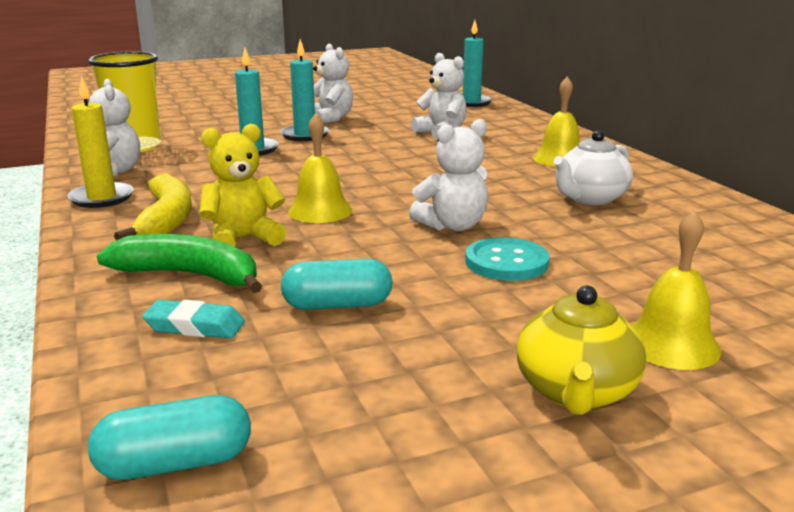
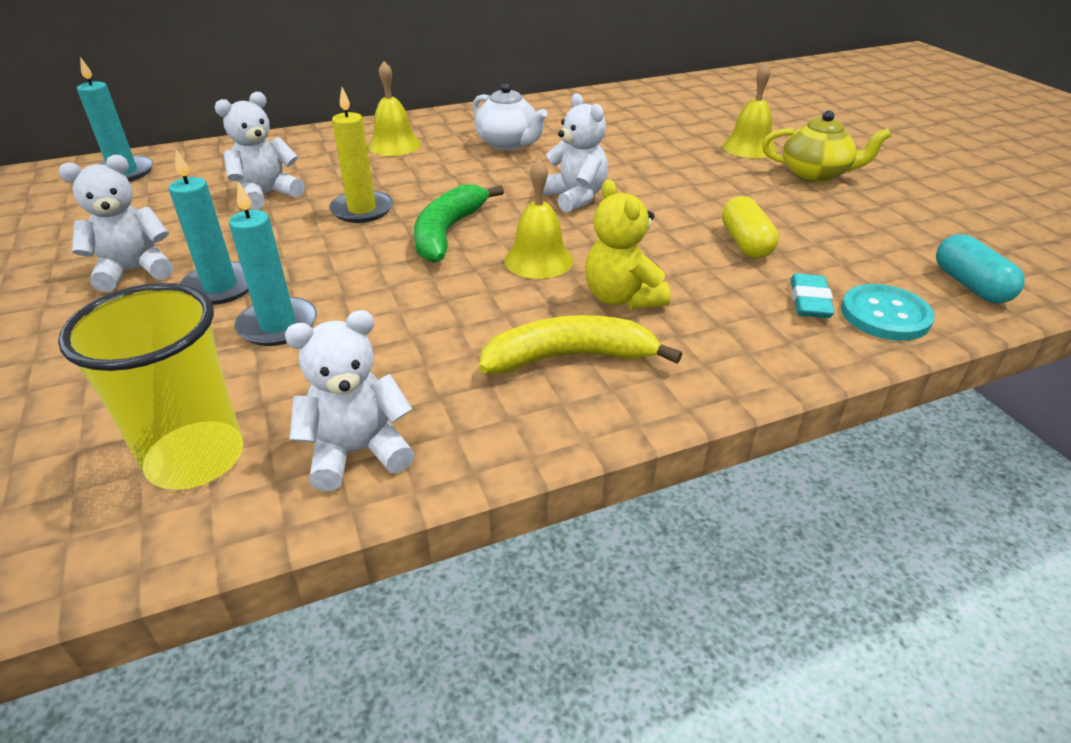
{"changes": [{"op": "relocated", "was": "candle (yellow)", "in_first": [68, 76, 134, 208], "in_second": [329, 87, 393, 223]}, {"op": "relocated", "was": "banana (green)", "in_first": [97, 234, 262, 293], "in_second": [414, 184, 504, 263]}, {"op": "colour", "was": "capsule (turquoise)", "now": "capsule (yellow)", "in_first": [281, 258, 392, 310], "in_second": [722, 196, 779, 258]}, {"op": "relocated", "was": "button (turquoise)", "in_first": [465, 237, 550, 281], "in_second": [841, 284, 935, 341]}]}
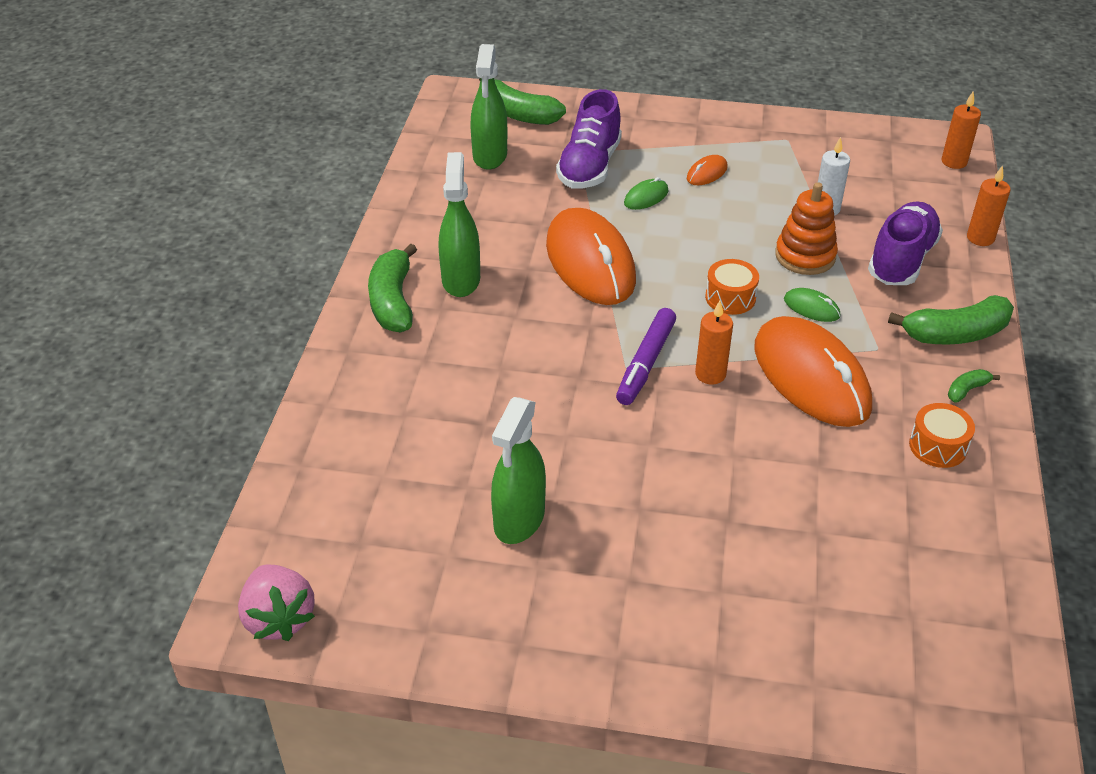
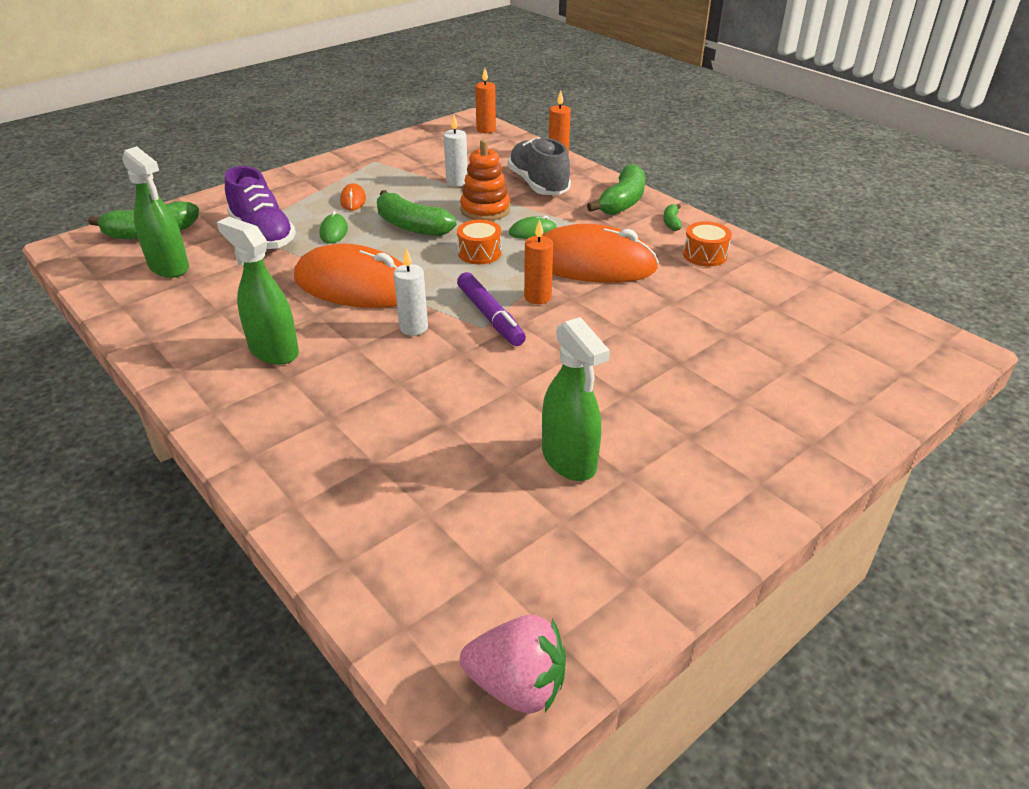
{"changes": [{"op": "relocated", "was": "banana (green)", "in_first": [368, 244, 417, 333], "in_second": [377, 190, 457, 236]}, {"op": "appeared", "now": "candle (white)", "in_second": [393, 248, 428, 336]}, {"op": "colour", "was": "shoe (purple)", "now": "shoe (grey)", "in_first": [868, 201, 943, 285], "in_second": [507, 137, 571, 195]}]}
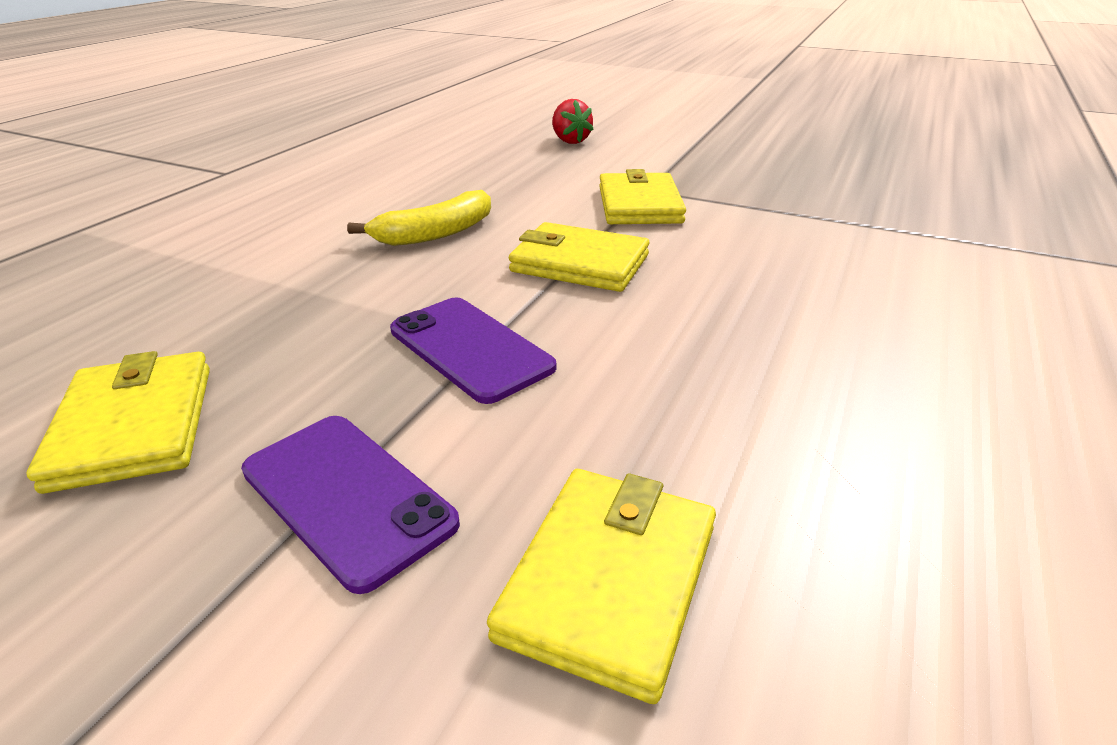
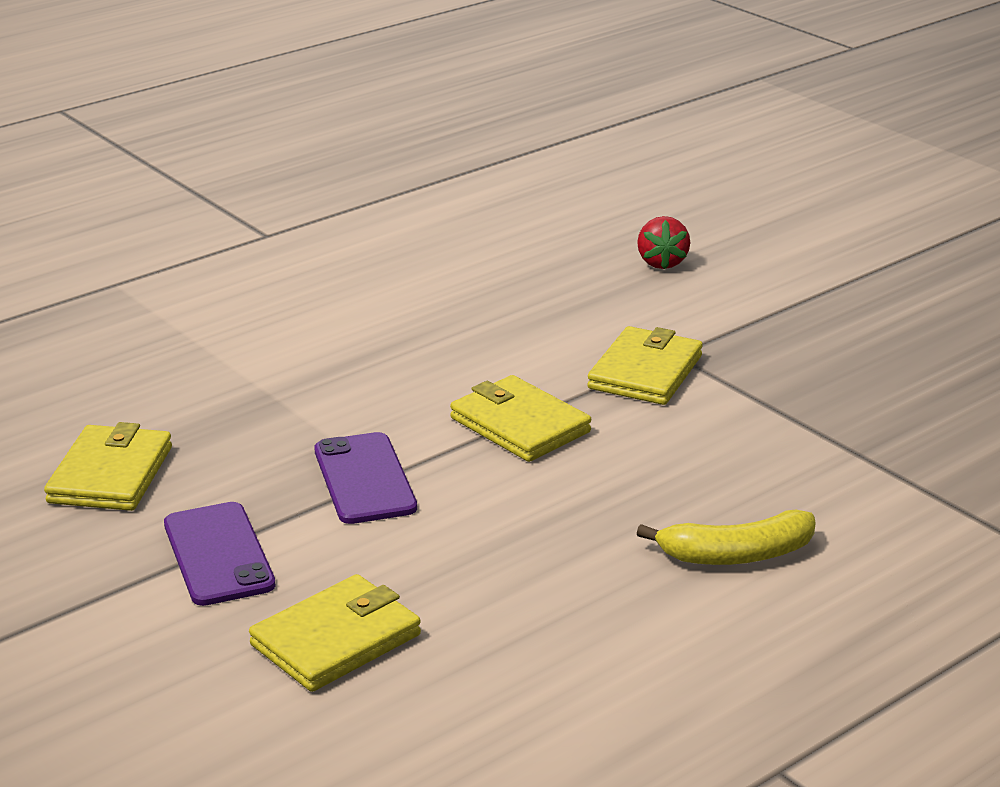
{"changes": [{"op": "relocated", "was": "banana (yellow)", "in_first": [347, 190, 491, 246], "in_second": [636, 509, 816, 565]}]}
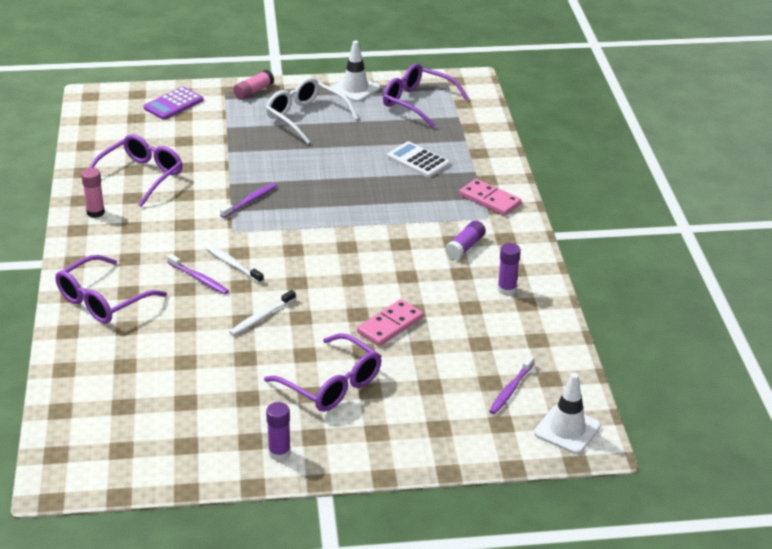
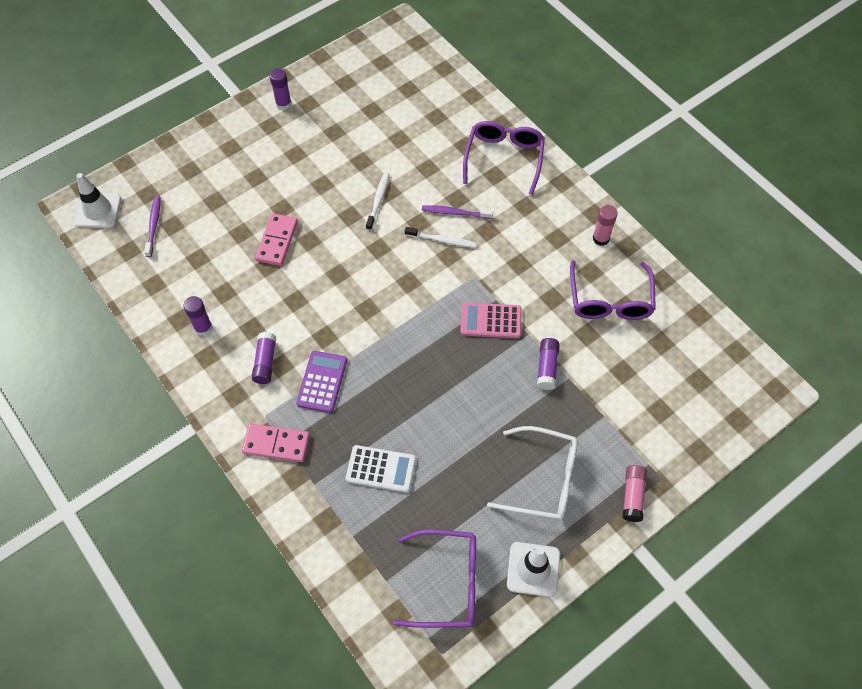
{"changes": [{"op": "relocated", "was": "calculator (purple)", "in_first": [144, 87, 203, 120], "in_second": [296, 351, 347, 413]}, {"op": "exchanged", "was": "toothbrush (purple)", "now": "calculator (pink)", "in_first": [220, 183, 277, 218], "in_second": [460, 302, 522, 339]}, {"op": "appeared", "now": "glue stick (purple)", "in_second": [537, 338, 559, 390]}, {"op": "missing", "was": "glasses (purple)", "in_first": [264, 333, 381, 412]}]}
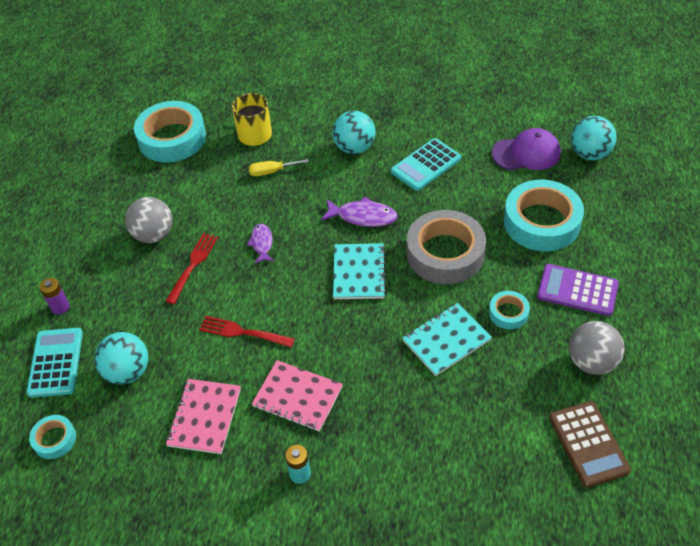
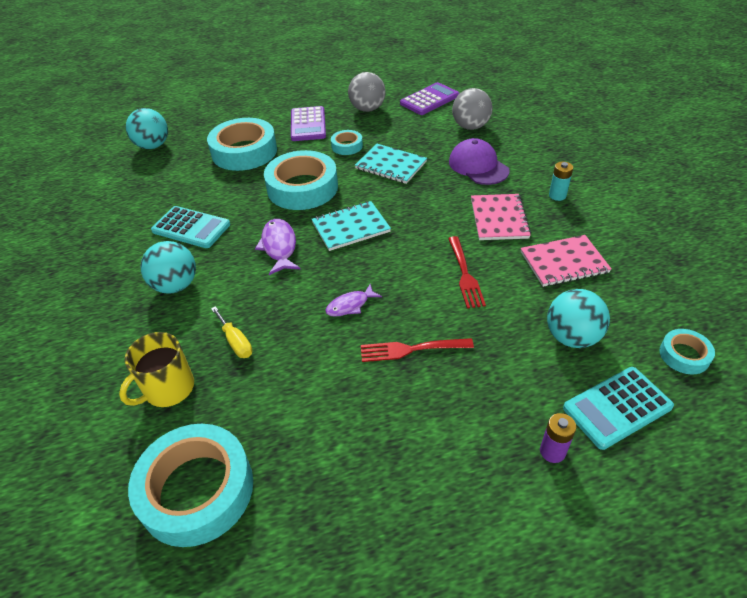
{"changes": [{"op": "colour", "was": "tape (grey)", "now": "tape (turquoise)", "in_first": [407, 210, 486, 284], "in_second": [264, 150, 338, 210]}, {"op": "colour", "was": "calculator (brown)", "now": "calculator (purple)", "in_first": [549, 401, 631, 488], "in_second": [400, 82, 459, 115]}, {"op": "relocated", "was": "cap (purple)", "in_first": [492, 128, 561, 170], "in_second": [449, 138, 510, 185]}, {"op": "relocated", "was": "ball (grey)", "in_first": [125, 197, 173, 243], "in_second": [452, 88, 492, 130]}]}
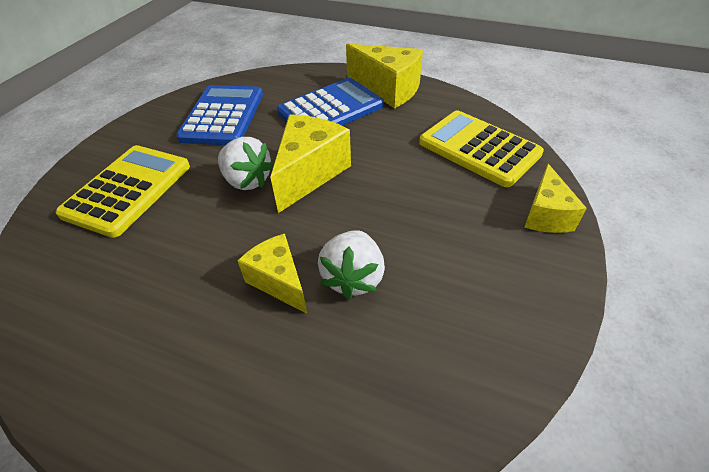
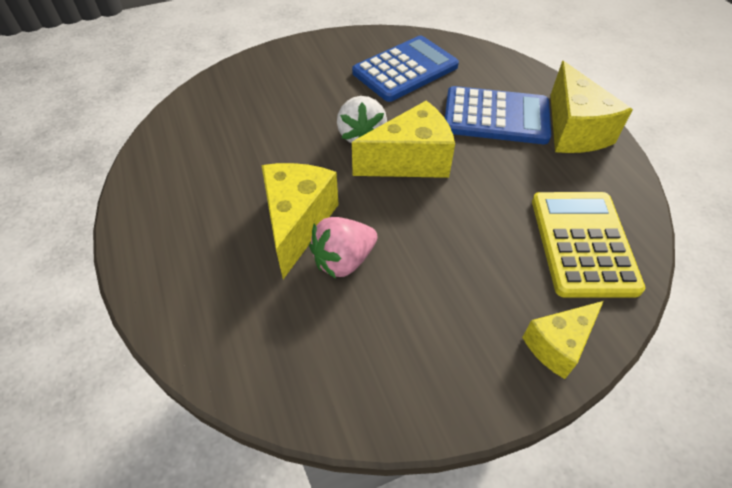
{"changes": [{"op": "size", "was": "cheese (yellow)", "in_first": [238, 234, 307, 314], "in_second": [262, 163, 339, 279], "ratio": 1.57}, {"op": "colour", "was": "strawberry (white)", "now": "strawberry (pink)", "in_first": [318, 230, 385, 299], "in_second": [309, 217, 378, 279]}, {"op": "missing", "was": "calculator (yellow)", "in_first": [56, 145, 190, 238]}]}
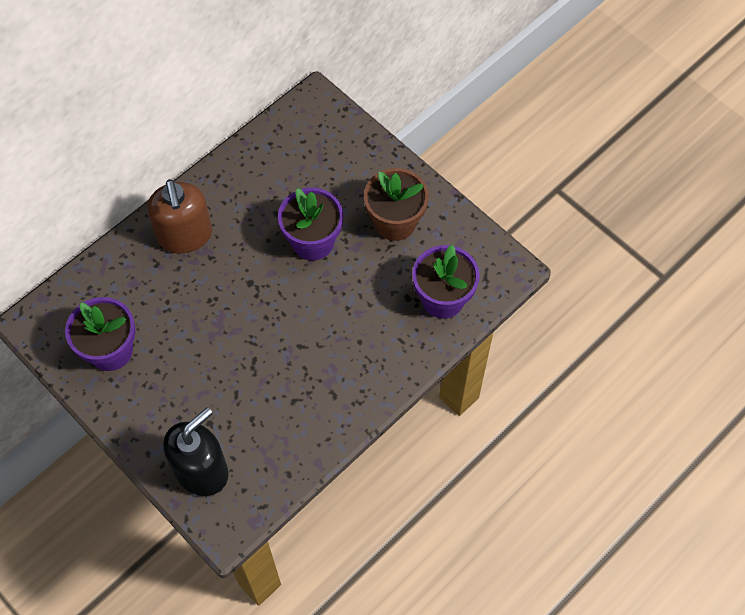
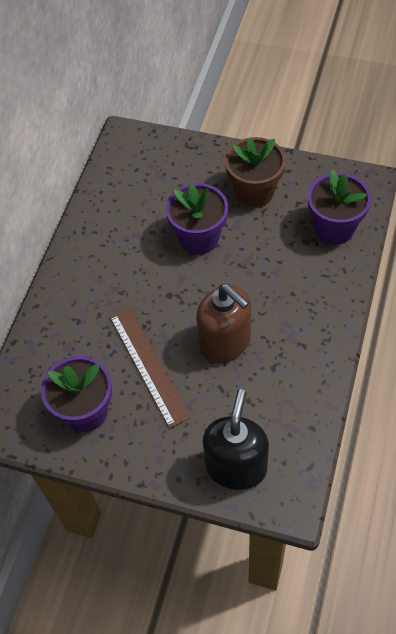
{"changes": [{"op": "appeared", "now": "ruler (brown)", "in_second": [110, 308, 191, 429]}, {"op": "relocated", "was": "soap dispenser (brown)", "in_first": [147, 179, 212, 253], "in_second": [196, 284, 251, 363]}]}
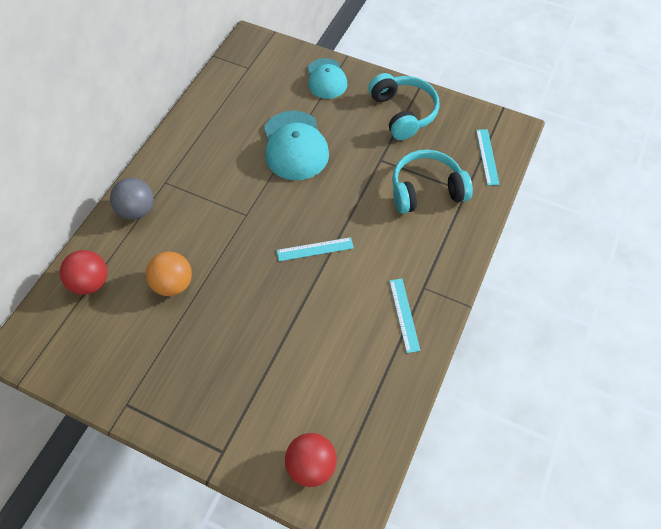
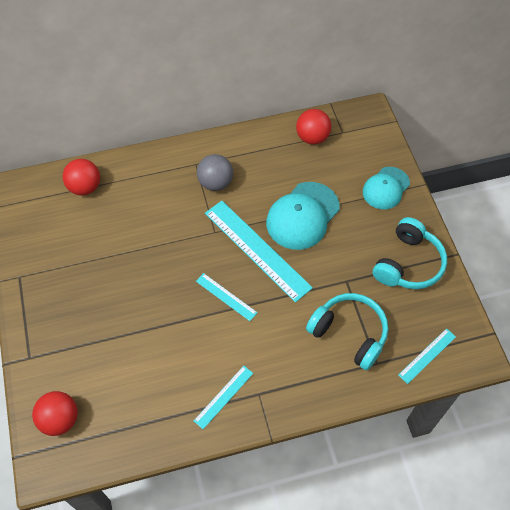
{"changes": [{"op": "relocated", "was": "ball (grey)", "in_first": [110, 178, 154, 220], "in_second": [197, 154, 233, 191]}, {"op": "appeared", "now": "ruler (turquoise)", "in_second": [205, 201, 313, 303]}, {"op": "appeared", "now": "ball (red)", "in_second": [296, 109, 331, 144]}, {"op": "missing", "was": "ball (orange)", "in_first": [145, 251, 192, 296]}]}
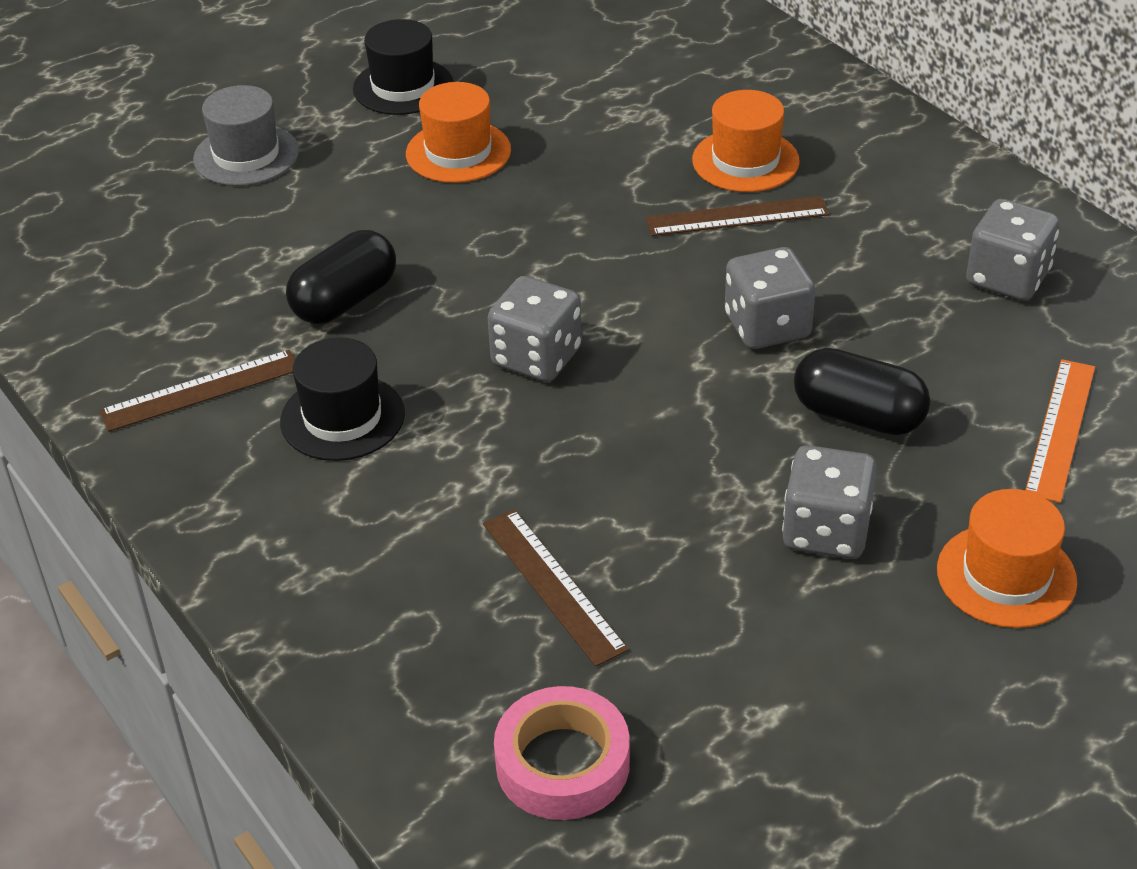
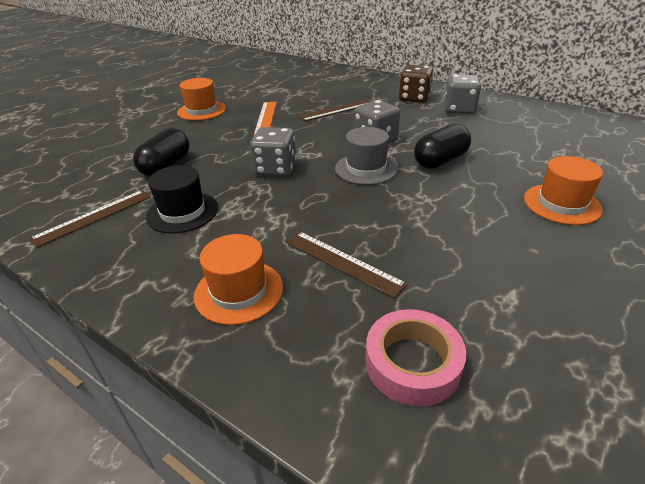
{"changes": [{"op": "relocated", "was": "hat (orange)", "in_first": [692, 90, 800, 192], "in_second": [194, 234, 283, 325]}, {"op": "relocated", "was": "ruler (orange)", "in_first": [1025, 359, 1095, 503], "in_second": [254, 102, 277, 135]}, {"op": "relocated", "was": "hat (grey)", "in_first": [193, 85, 299, 186], "in_second": [335, 127, 398, 185]}, {"op": "appeared", "now": "dice (brown)", "in_second": [399, 65, 434, 103]}, {"op": "spun", "was": "capsule (black)", "in_first": [794, 348, 930, 435], "in_second": [414, 124, 471, 169], "clockwise": -45}, {"op": "missing", "was": "hat (black)", "in_first": [353, 19, 453, 115]}, {"op": "missing", "was": "dice (grey)", "in_first": [782, 445, 877, 559]}]}
